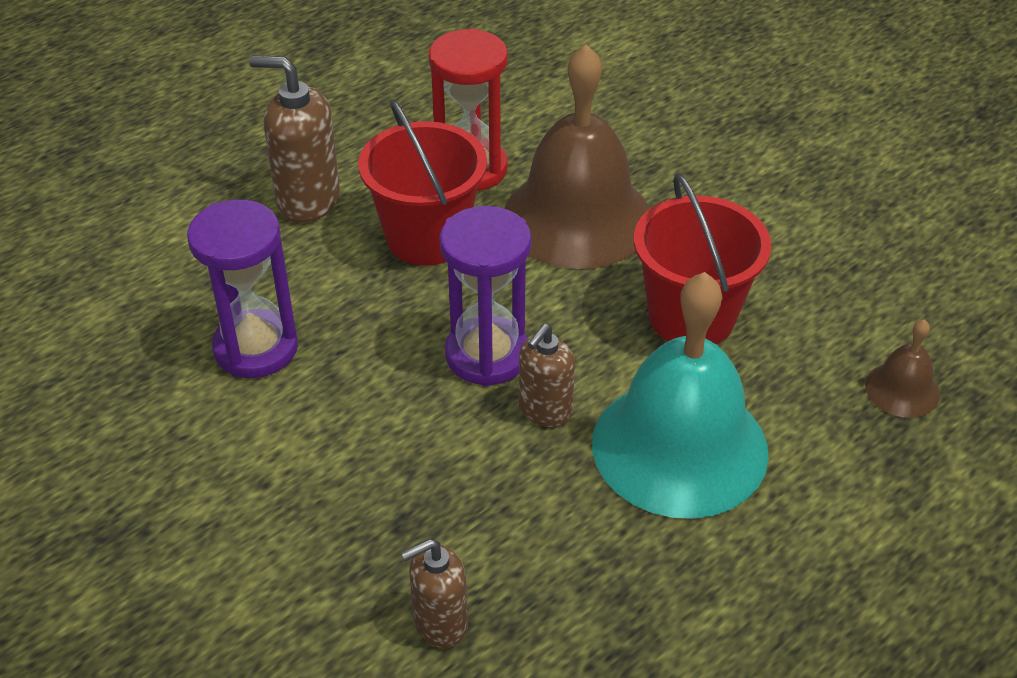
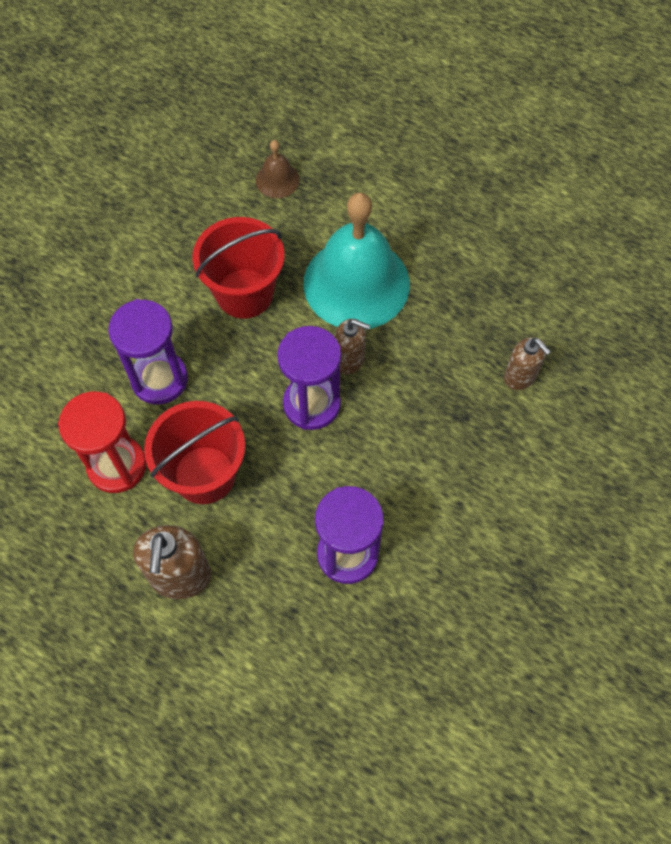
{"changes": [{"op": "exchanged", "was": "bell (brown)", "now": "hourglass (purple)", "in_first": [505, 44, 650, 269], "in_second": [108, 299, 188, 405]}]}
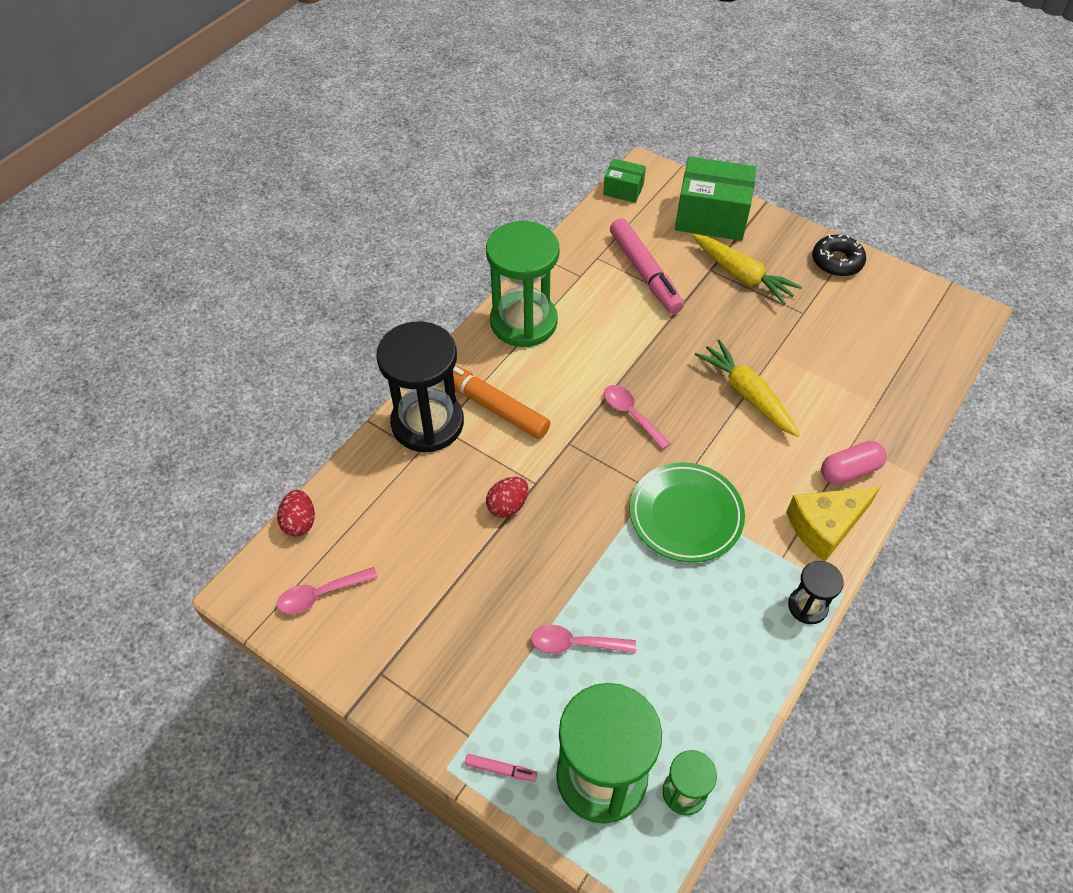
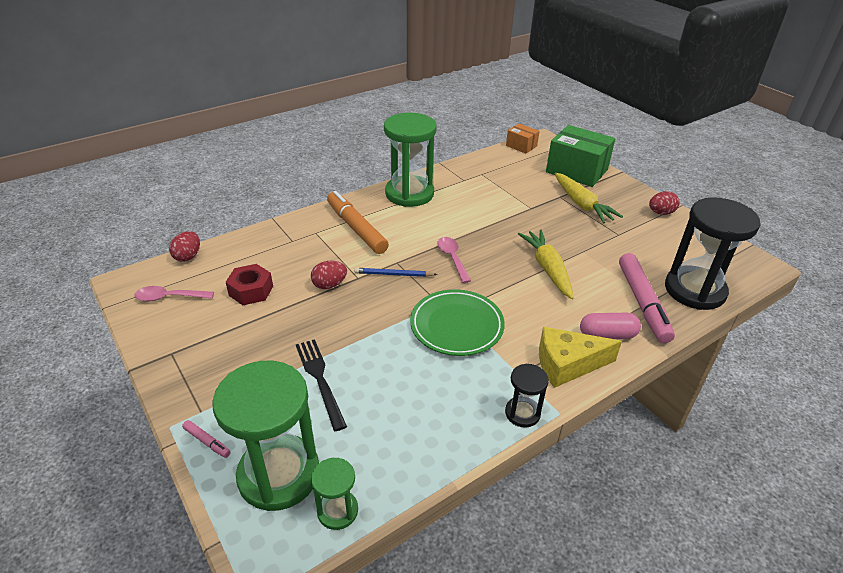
{"changes": [{"op": "appeared", "now": "nut (red)", "in_second": [226, 264, 273, 305]}, {"op": "exchanged", "was": "spoon (pink)", "now": "fork (black)", "in_first": [531, 625, 636, 654], "in_second": [296, 339, 347, 431]}, {"op": "appeared", "now": "pencil (blue)", "in_second": [354, 268, 437, 277]}, {"op": "colour", "was": "box (green)", "now": "box (orange)", "in_first": [603, 159, 646, 203], "in_second": [506, 124, 540, 153]}, {"op": "relocated", "was": "marker (pink)", "in_first": [610, 218, 684, 314], "in_second": [619, 253, 675, 343]}, {"op": "exchanged", "was": "donut (black)", "now": "egg (red)", "in_first": [812, 234, 866, 277], "in_second": [649, 191, 680, 215]}, {"op": "relocated", "was": "hourglass (black)", "in_first": [376, 321, 464, 452], "in_second": [665, 197, 761, 310]}]}
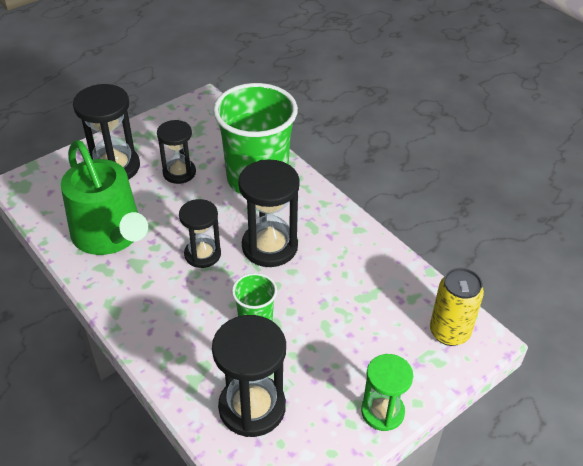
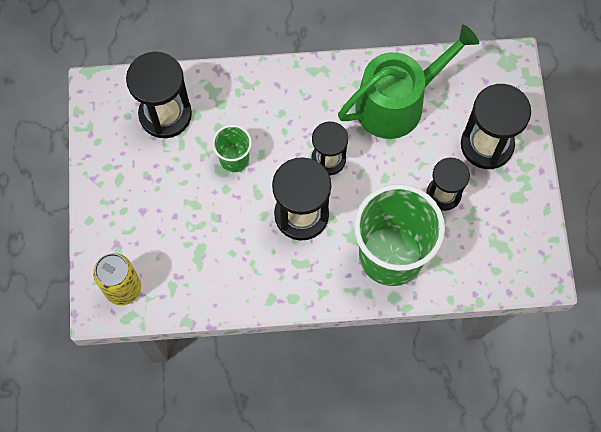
{"changes": [{"op": "spun", "was": "watering can (green)", "in_first": [61, 140, 148, 255], "in_second": [338, 25, 479, 139], "clockwise": 150}, {"op": "missing", "was": "hourglass (green)", "in_first": [361, 354, 413, 431]}]}
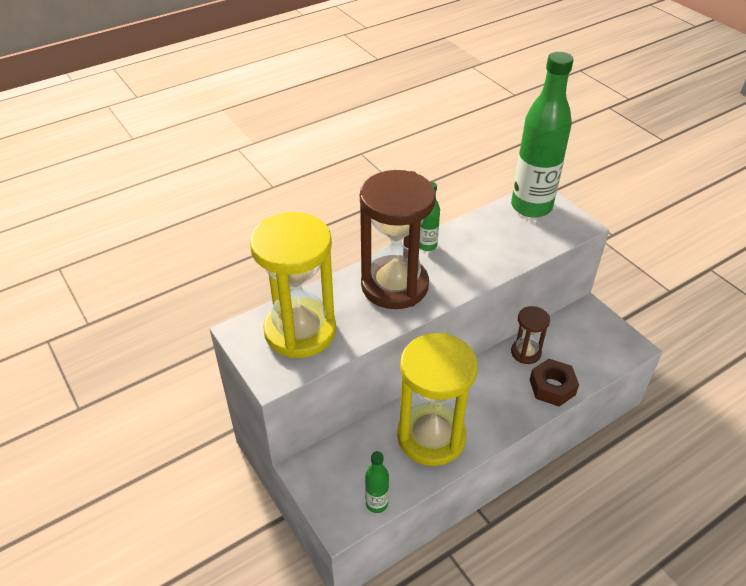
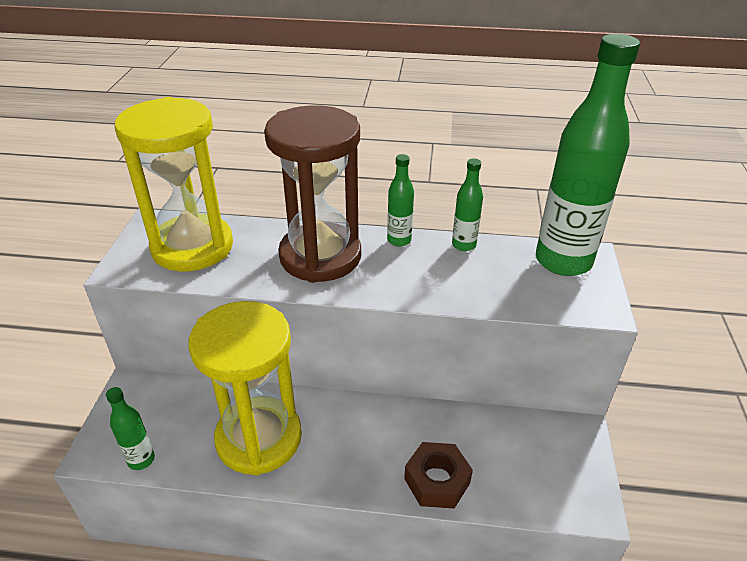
{"changes": [{"op": "appeared", "now": "bottle (green)", "in_second": [452, 158, 483, 251]}, {"op": "missing", "was": "hourglass (brown)", "in_first": [511, 306, 550, 364]}]}
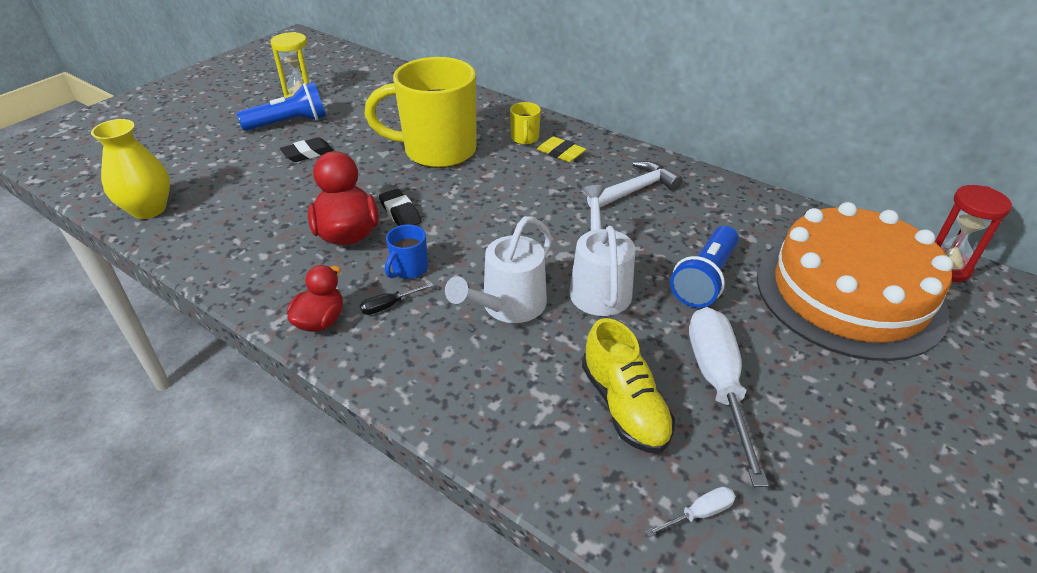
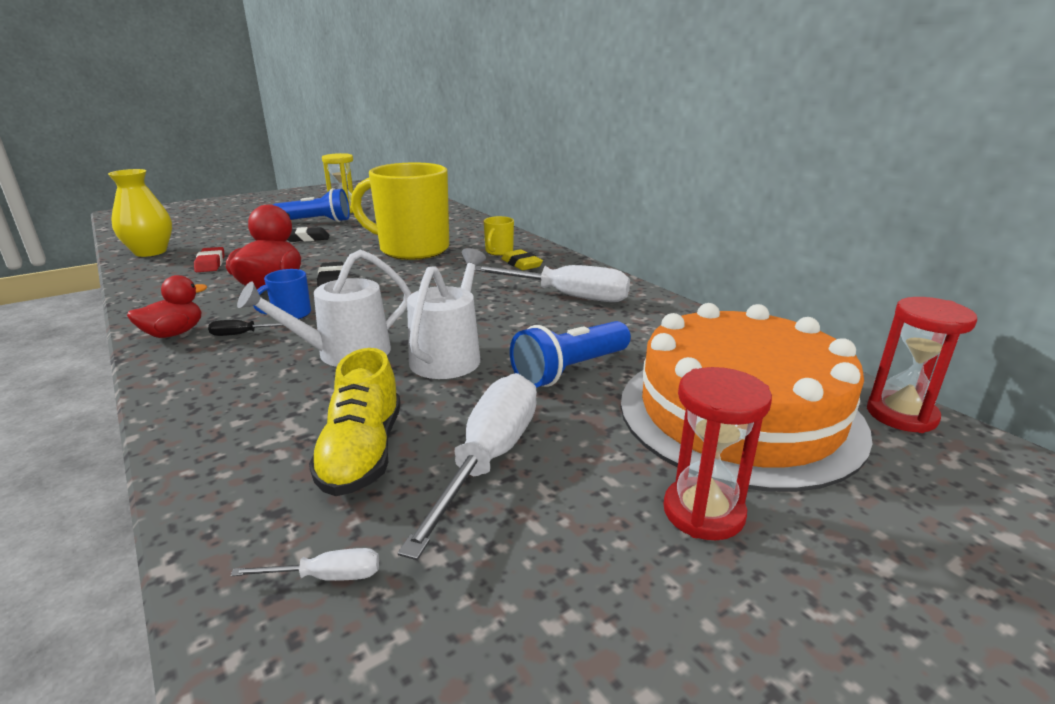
{"changes": [{"op": "appeared", "now": "eraser (red)", "in_second": [194, 247, 225, 272]}, {"op": "exchanged", "was": "hammer (white)", "now": "screwdriver (white)", "in_first": [587, 161, 683, 208], "in_second": [475, 265, 630, 302]}, {"op": "appeared", "now": "hourglass (red)", "in_second": [663, 367, 772, 540]}]}
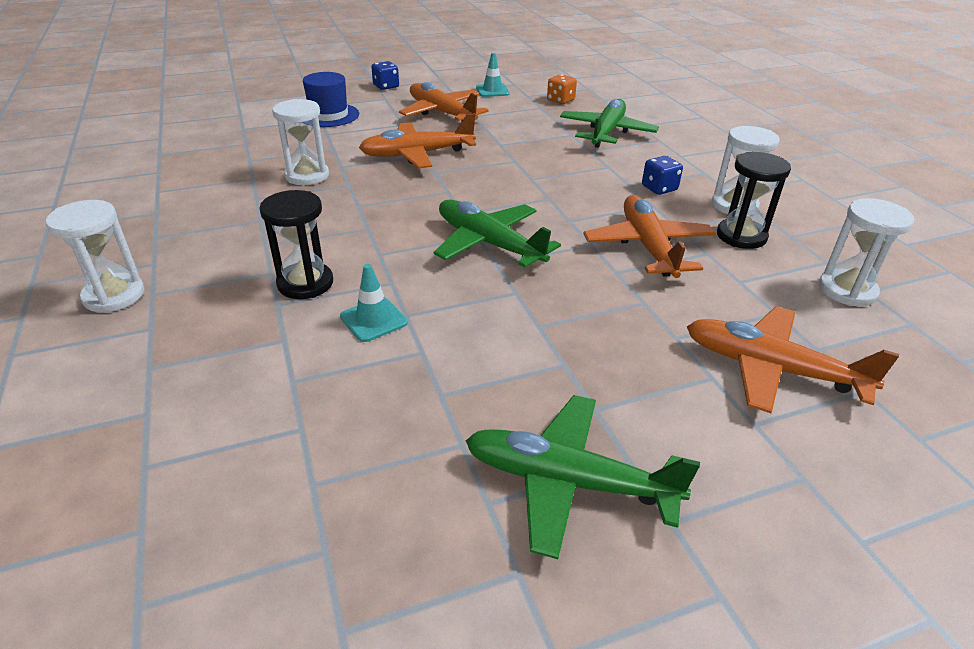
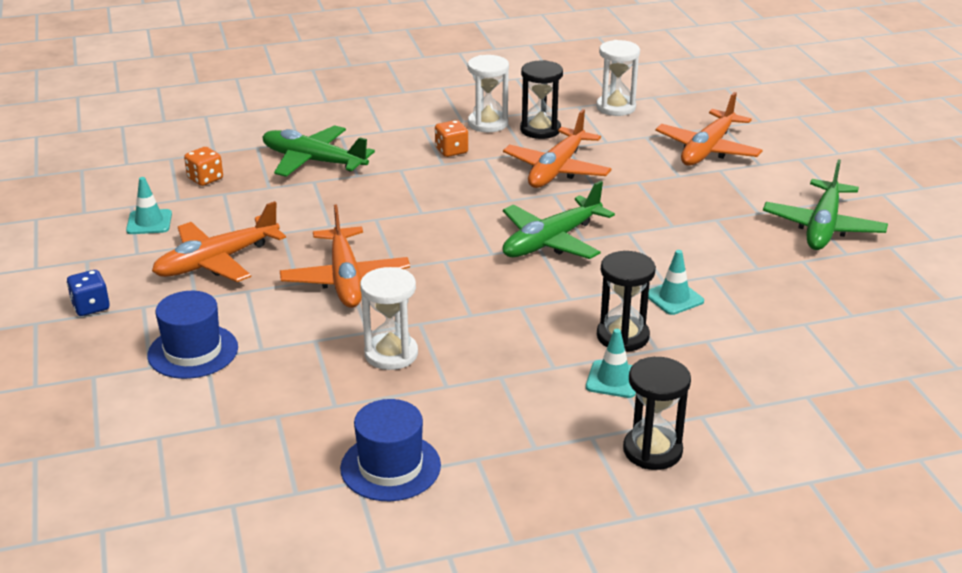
{"changes": [{"op": "appeared", "now": "hat (blue)", "in_second": [340, 399, 441, 501]}, {"op": "colour", "was": "dice (blue)", "now": "dice (orange)", "in_first": [642, 156, 683, 195], "in_second": [435, 120, 468, 157]}, {"op": "spun", "was": "plane (orange)", "in_first": [583, 195, 716, 278], "in_second": [503, 109, 612, 188], "clockwise": -60}, {"op": "appeared", "now": "traffic cone (turquoise)", "in_second": [586, 329, 636, 398]}, {"op": "colour", "was": "hourglass (white)", "now": "hourglass (black)", "in_first": [46, 200, 145, 313], "in_second": [623, 357, 691, 470]}]}
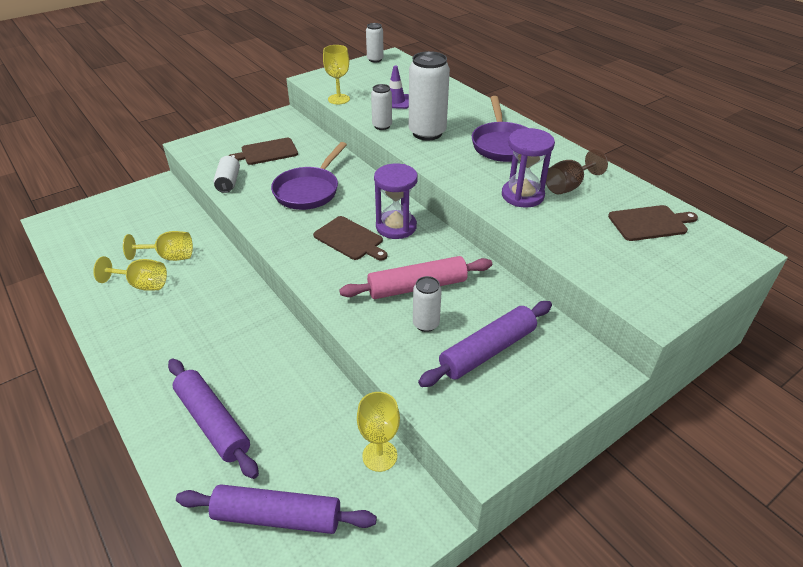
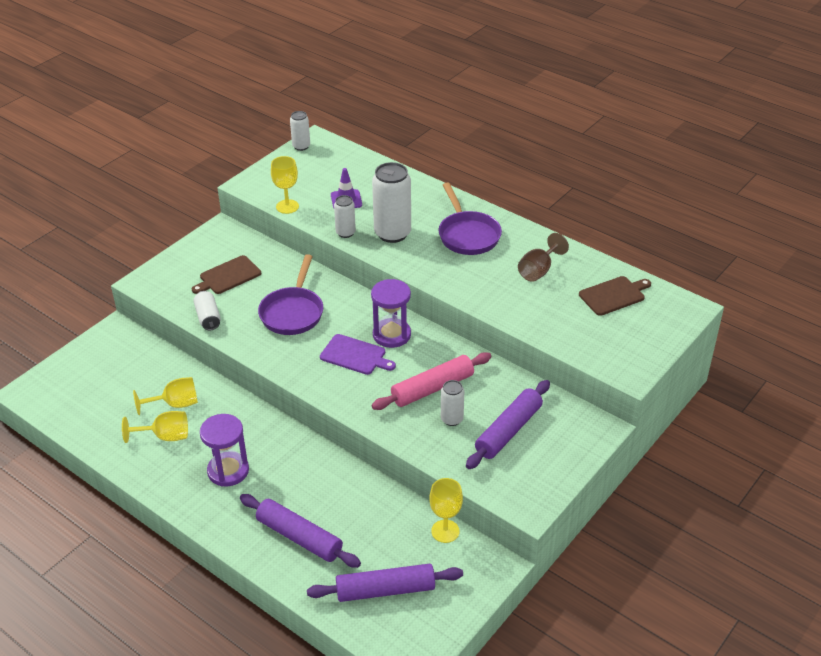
{"changes": [{"op": "relocated", "was": "hourglass (purple)", "in_first": [502, 128, 555, 208], "in_second": [200, 414, 249, 487]}, {"op": "colour", "was": "cutting board (brown)", "now": "cutting board (purple)", "in_first": [313, 216, 387, 260], "in_second": [320, 334, 396, 375]}]}
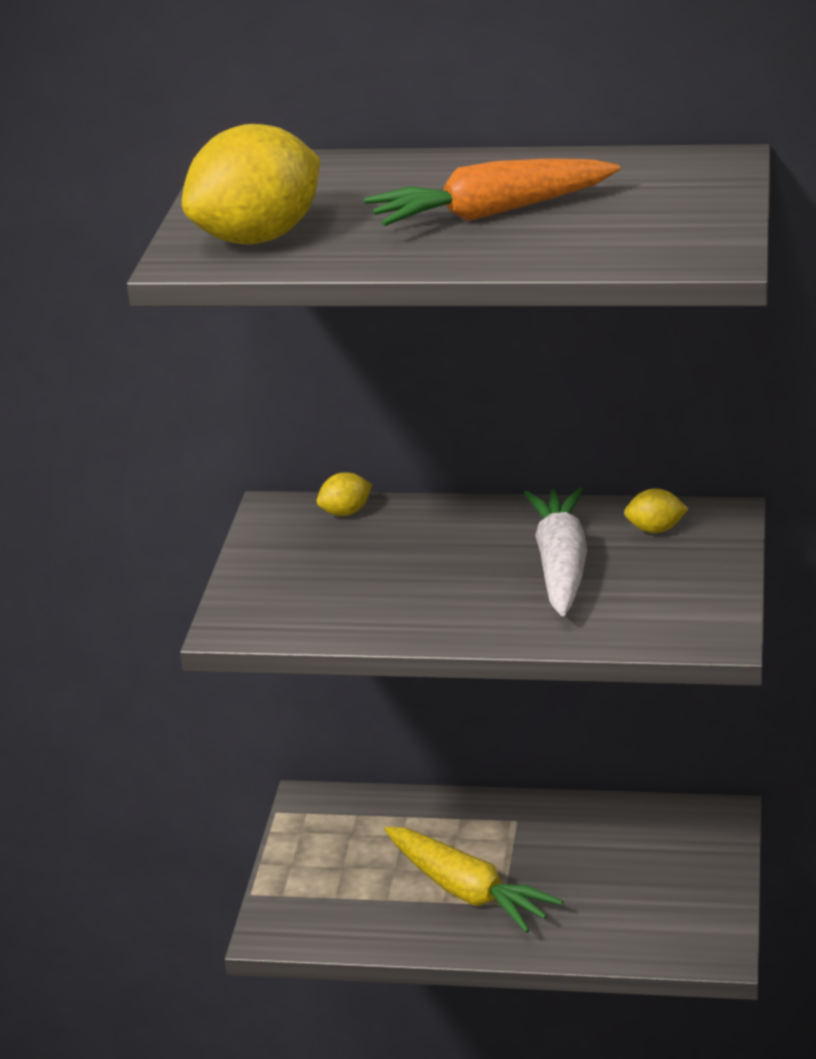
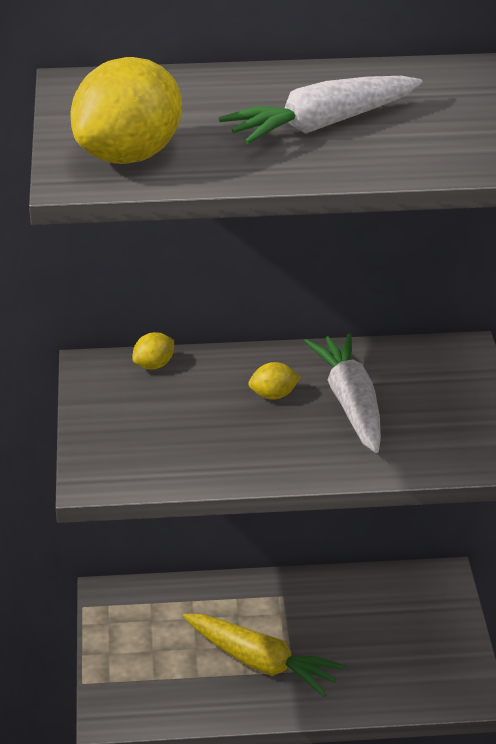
{"changes": [{"op": "colour", "was": "carrot (orange)", "now": "carrot (white)", "in_first": [364, 158, 620, 226], "in_second": [219, 76, 422, 144]}, {"op": "relocated", "was": "lemon (yellow)", "in_first": [624, 489, 689, 533], "in_second": [248, 362, 301, 400]}]}
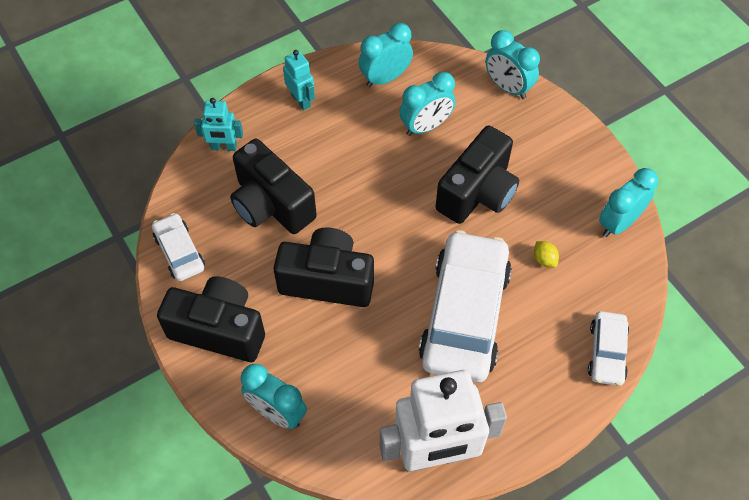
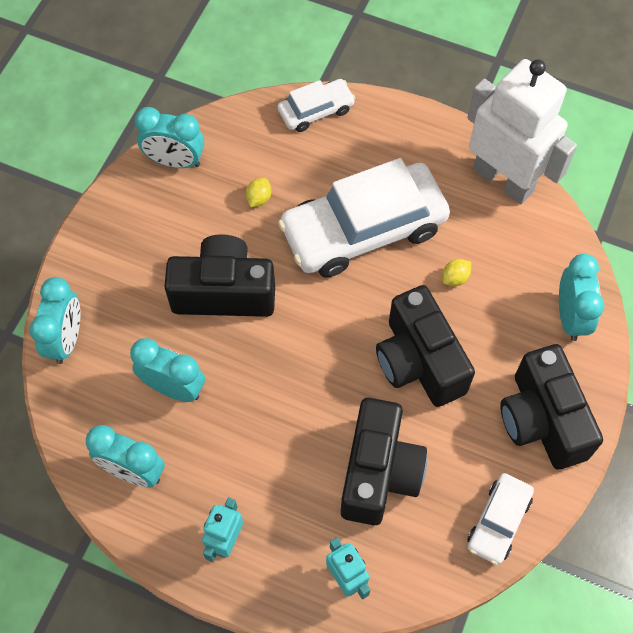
{"changes": [{"op": "appeared", "now": "lemon (yellow)", "in_second": [442, 259, 471, 286]}]}
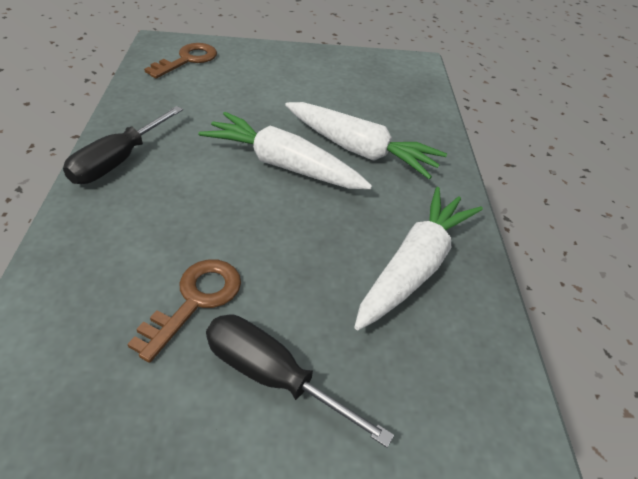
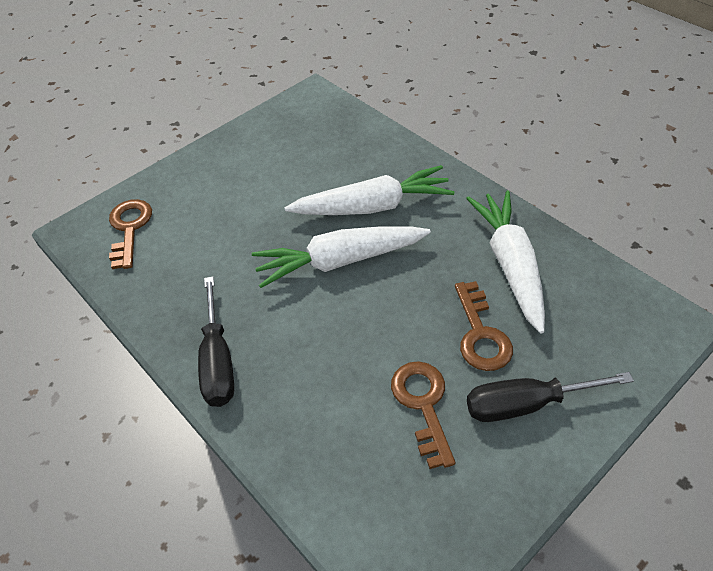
{"changes": [{"op": "appeared", "now": "key (brown)", "in_second": [455, 281, 513, 371]}]}
